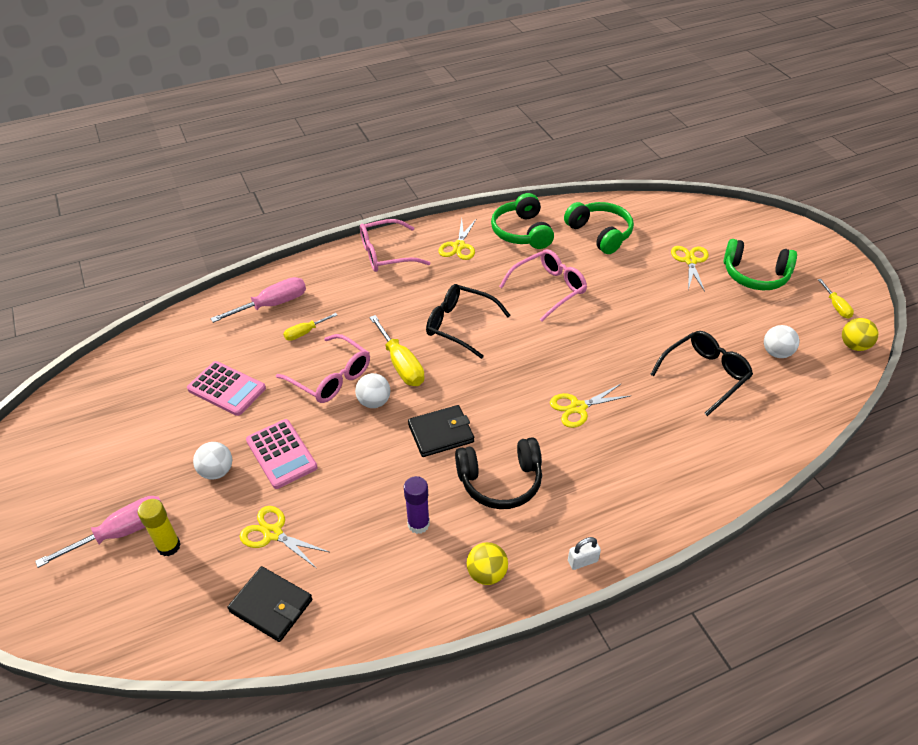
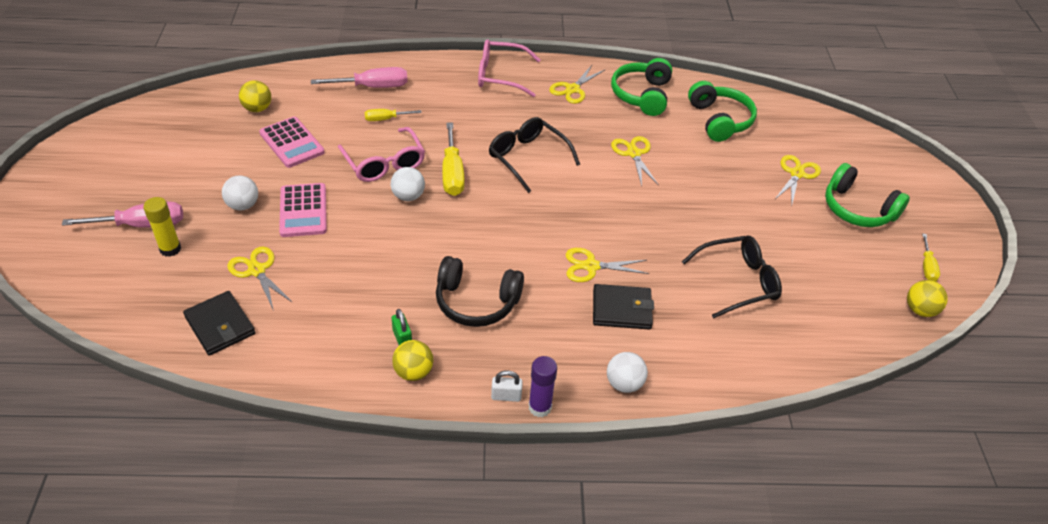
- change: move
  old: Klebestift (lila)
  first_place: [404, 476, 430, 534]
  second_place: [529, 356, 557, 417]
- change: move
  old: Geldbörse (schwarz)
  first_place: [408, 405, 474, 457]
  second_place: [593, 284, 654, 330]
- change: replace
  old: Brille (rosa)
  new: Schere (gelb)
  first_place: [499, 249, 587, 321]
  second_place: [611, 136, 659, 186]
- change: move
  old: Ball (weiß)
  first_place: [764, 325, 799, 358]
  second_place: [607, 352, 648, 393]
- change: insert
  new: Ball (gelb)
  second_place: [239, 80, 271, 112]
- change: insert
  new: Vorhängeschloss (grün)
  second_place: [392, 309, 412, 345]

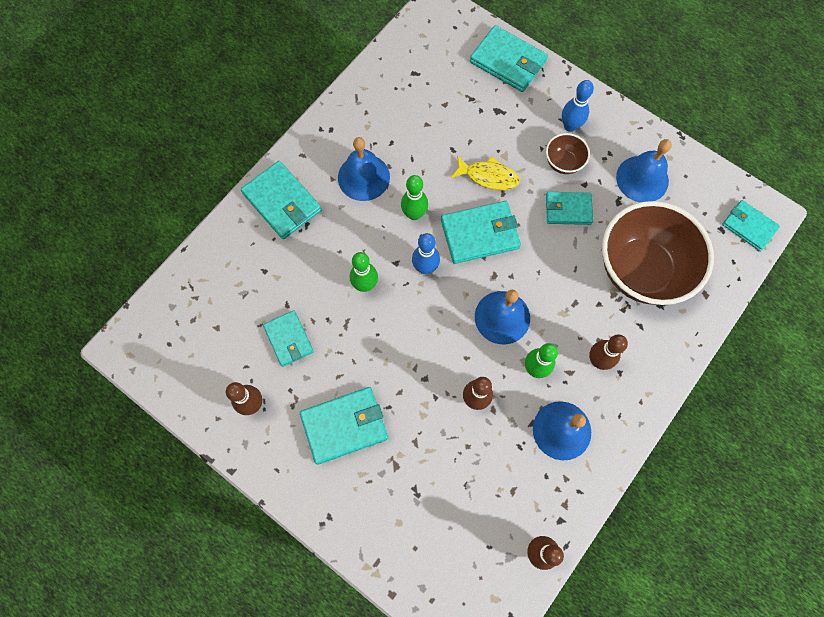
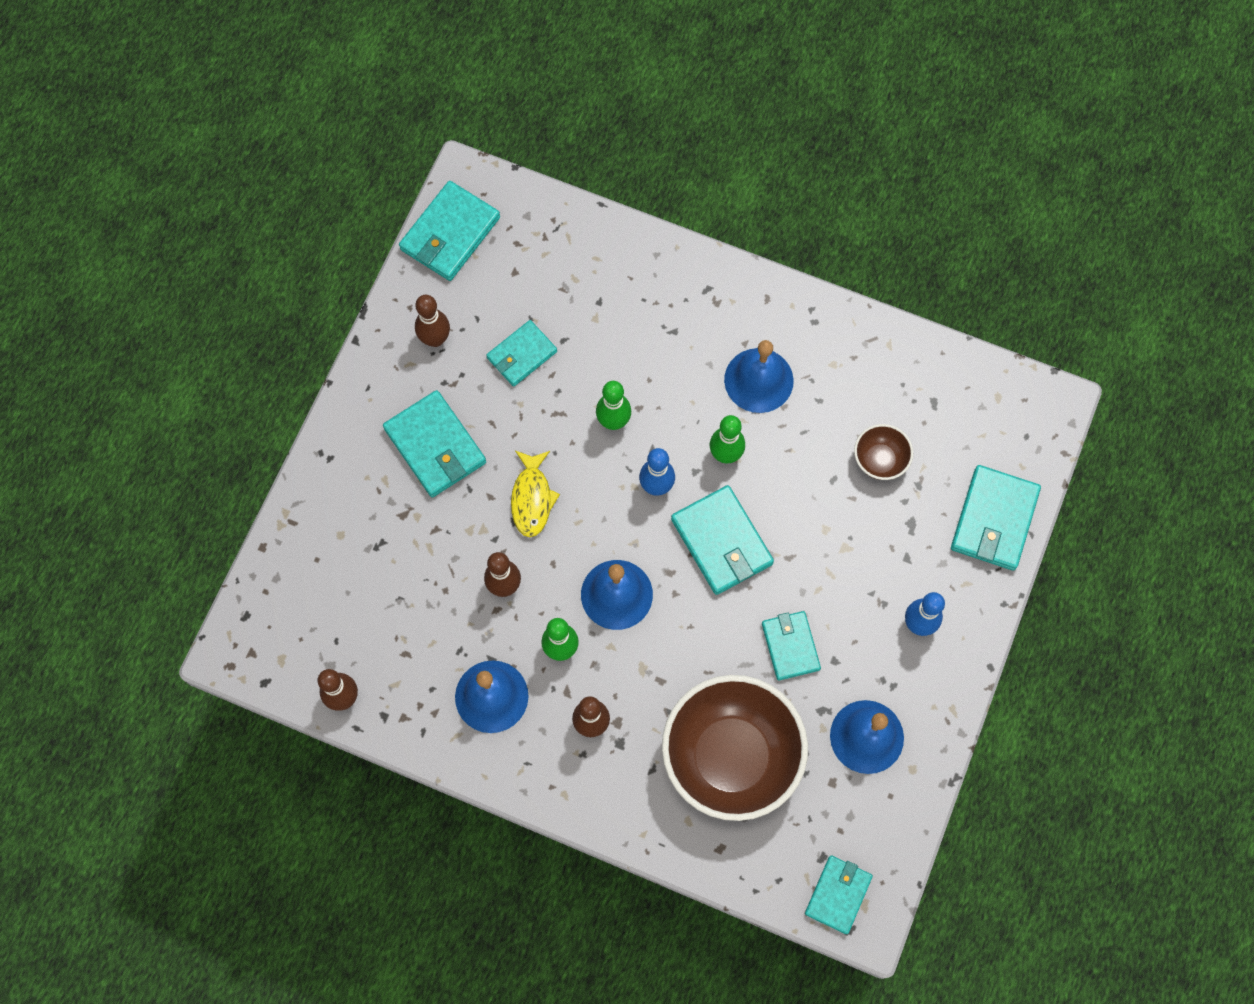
- change: move
  old: Geldbörse (türkis)
  first_place: [241, 161, 322, 239]
  second_place: [399, 181, 500, 281]
- change: move
  old: Fisch (gelb)
  first_place: [451, 155, 520, 190]
  second_place: [511, 451, 560, 537]
- change: move
  old: Schüssel (braun)
  first_place: [546, 133, 590, 174]
  second_place: [854, 424, 913, 480]

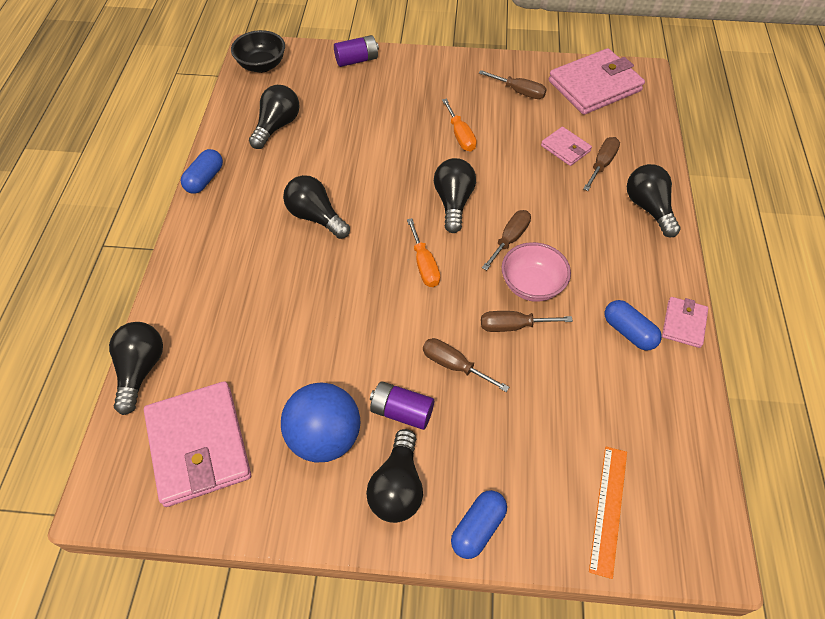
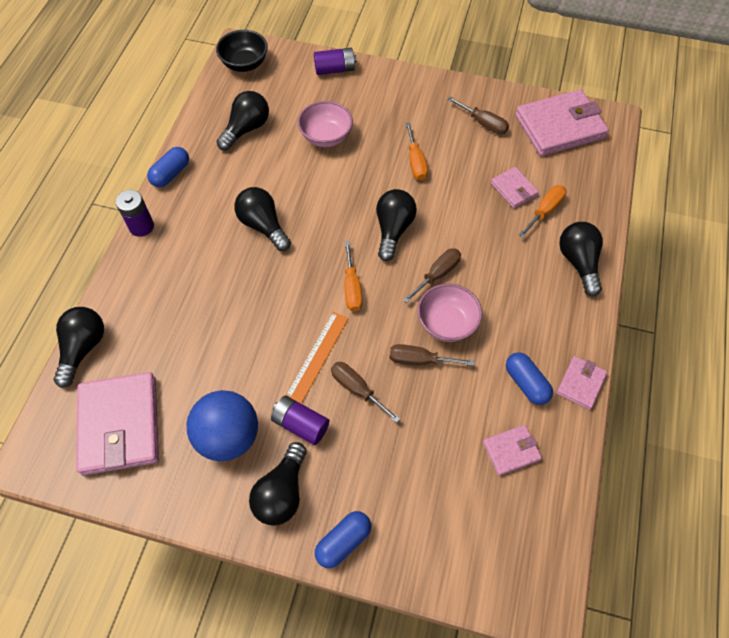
- change: recolor
  old: Schraubenzieher (braun)
  new: Schraubenzieher (orange)
  first_place: [583, 137, 620, 191]
  second_place: [519, 185, 566, 238]
- change: move
  old: Lineal (orange)
  first_place: [589, 447, 627, 579]
  second_place: [286, 312, 349, 404]
- change: insert
  new: Batterie (lila)
  second_place: [116, 190, 154, 237]
- change: insert
  new: Schüssel (rosa)
  second_place: [298, 101, 353, 147]
- change: insert
  new: Geldbörse (rosa)
  second_place: [483, 425, 542, 476]

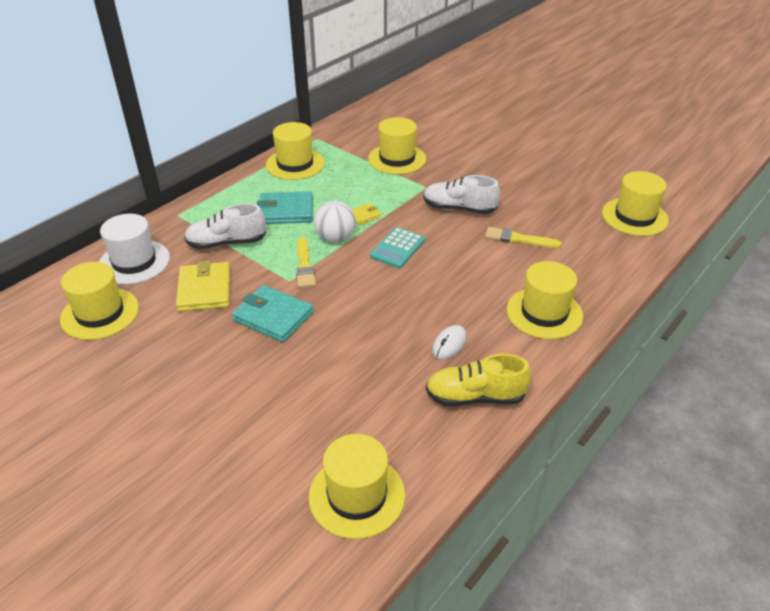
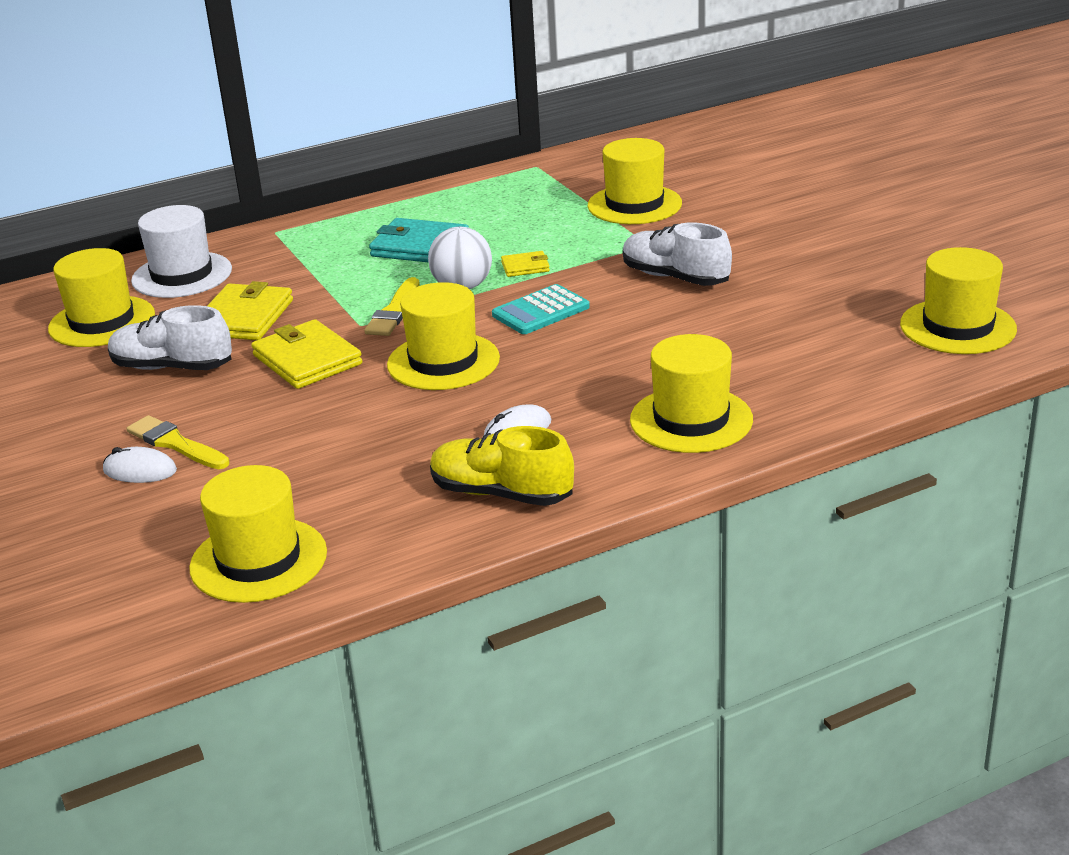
- change: move
  old: Schuh (weiß)
  first_place: [184, 203, 266, 249]
  second_place: [108, 305, 232, 370]
- change: recolor
  old: Geldbörse (türkis)
  new: Geldbörse (gelb)
  first_place: [232, 285, 313, 342]
  second_place: [251, 319, 362, 389]
- change: move
  old: Hut (gelb)
  first_place: [266, 122, 325, 180]
  second_place: [387, 282, 500, 390]
- change: move
  old: Pinsel (gelb)
  first_place: [485, 227, 561, 248]
  second_place: [126, 415, 230, 469]
- change: insert
  new: Computermaus (weiß)
  second_place: [103, 447, 177, 483]

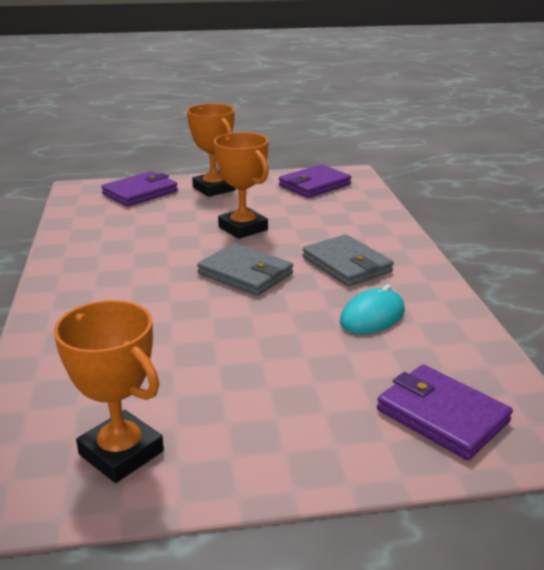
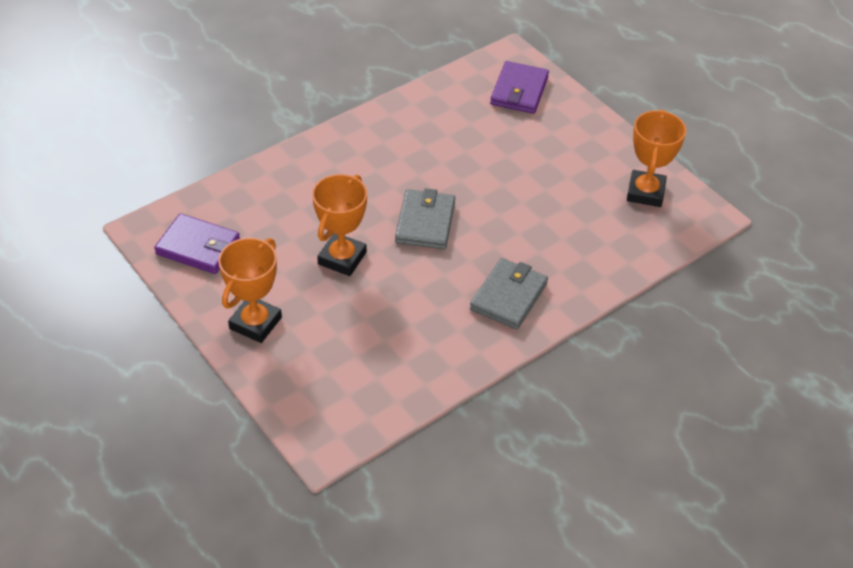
- change: delete
  old: Geldbörse (lila)
  first_place: [101, 171, 178, 207]
- change: move
  old: Geldbörse (grau)
  first_place: [302, 234, 394, 286]
  second_place: [470, 258, 548, 330]
- change: delete
  old: Computermaus (türkis)
  first_place: [340, 285, 405, 334]

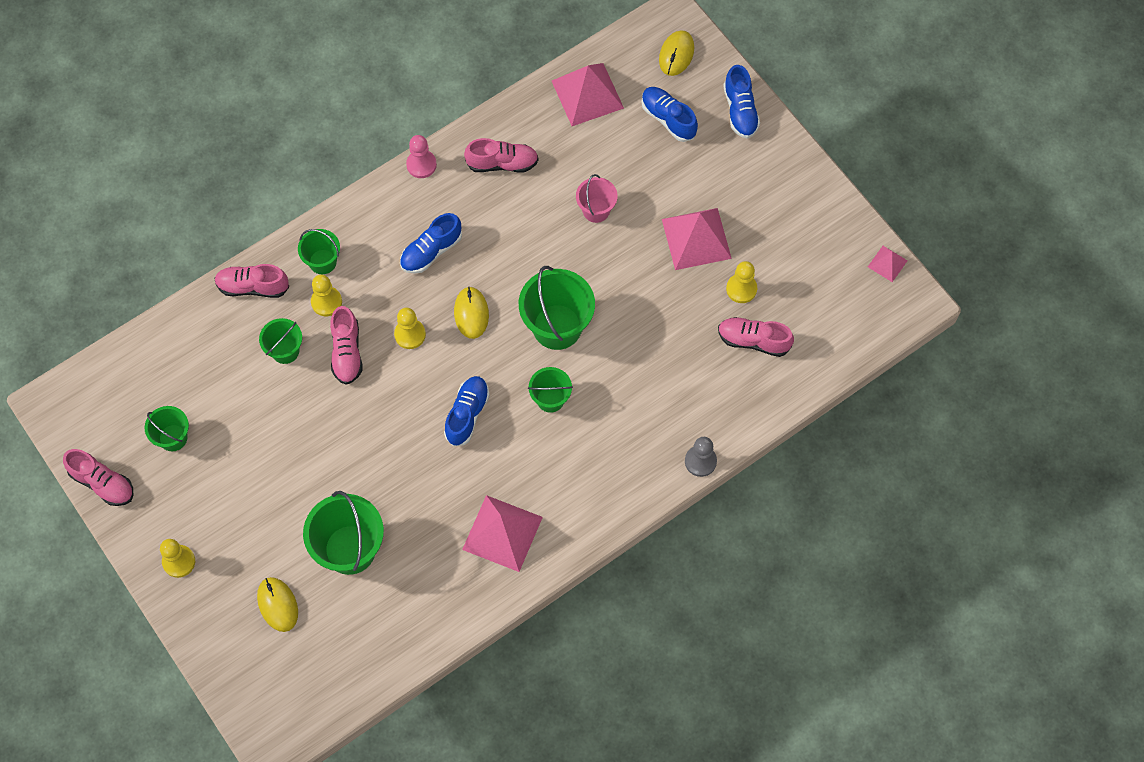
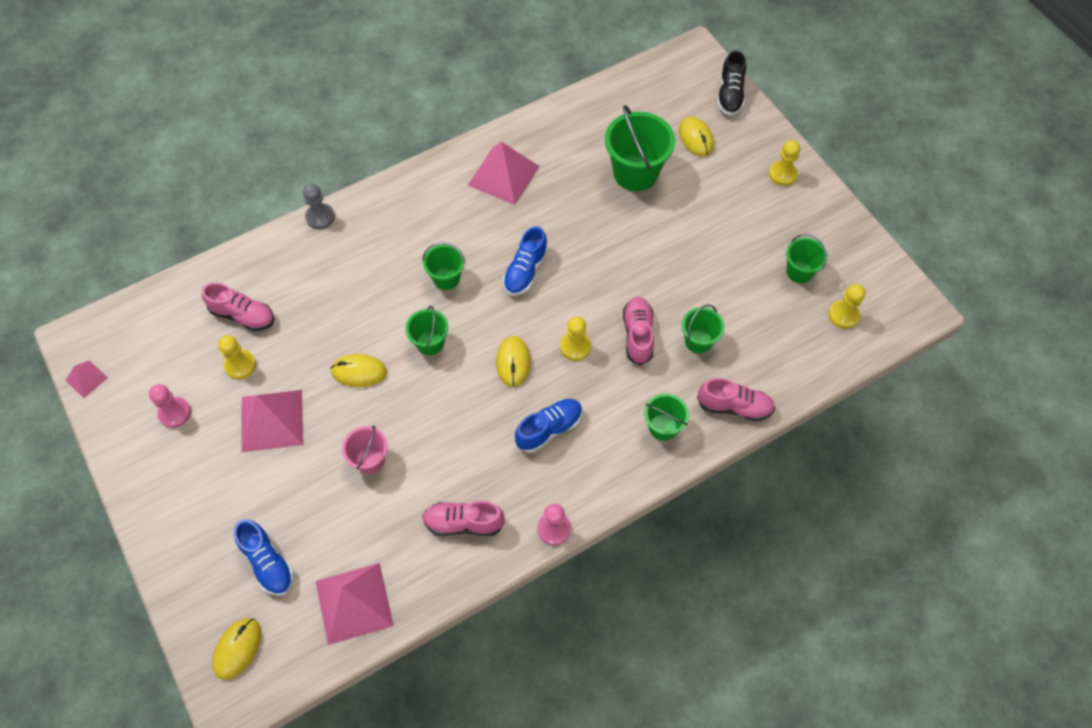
- change: delete
  old: Schuh (rosa)
  first_place: [63, 449, 133, 506]
- change: move
  old: Bauer (gelb)
  first_place: [311, 274, 342, 316]
  second_place: [828, 284, 865, 329]
- change: resize
  old: Eimer (grün)
  first_place: [519, 266, 595, 350]
  second_place: [405, 306, 449, 355]
  factor: 0.57
- change: delete
  old: Schuh (blau)
  first_place: [723, 65, 760, 139]
- change: insert
  new: Bauer (rosa)
  second_place: [149, 384, 191, 428]
- change: insert
  new: Computermaus (gelb)
  second_place: [330, 354, 387, 387]
- change: insert
  new: Schuh (schwarz)
  second_place: [717, 50, 746, 116]

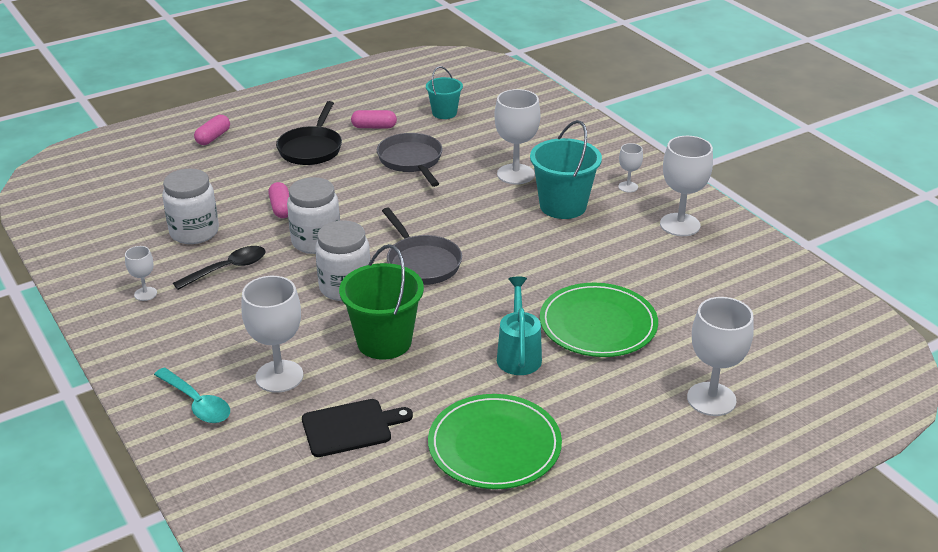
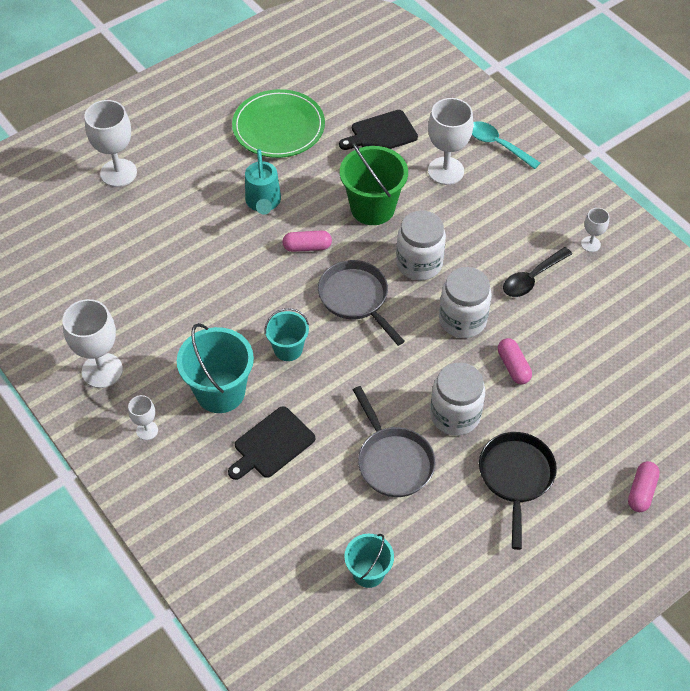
- change: move
  old: Einmachglas (weiß)
  first_place: [162, 169, 219, 244]
  second_place: [430, 362, 485, 436]
- change: move
  old: Kapsel (rosa)
  first_place: [351, 110, 397, 128]
  second_place: [282, 230, 332, 252]
- change: replace
  old: Kelch (weiß)
  new: Schneidebrett (schwarz)
  first_place: [494, 89, 540, 184]
  second_place: [228, 406, 315, 480]
- change: delete
  old: Teller (grün)
  first_place: [540, 283, 658, 357]
- change: insert
  new: Eimer (türkis)
  second_place: [264, 308, 309, 361]

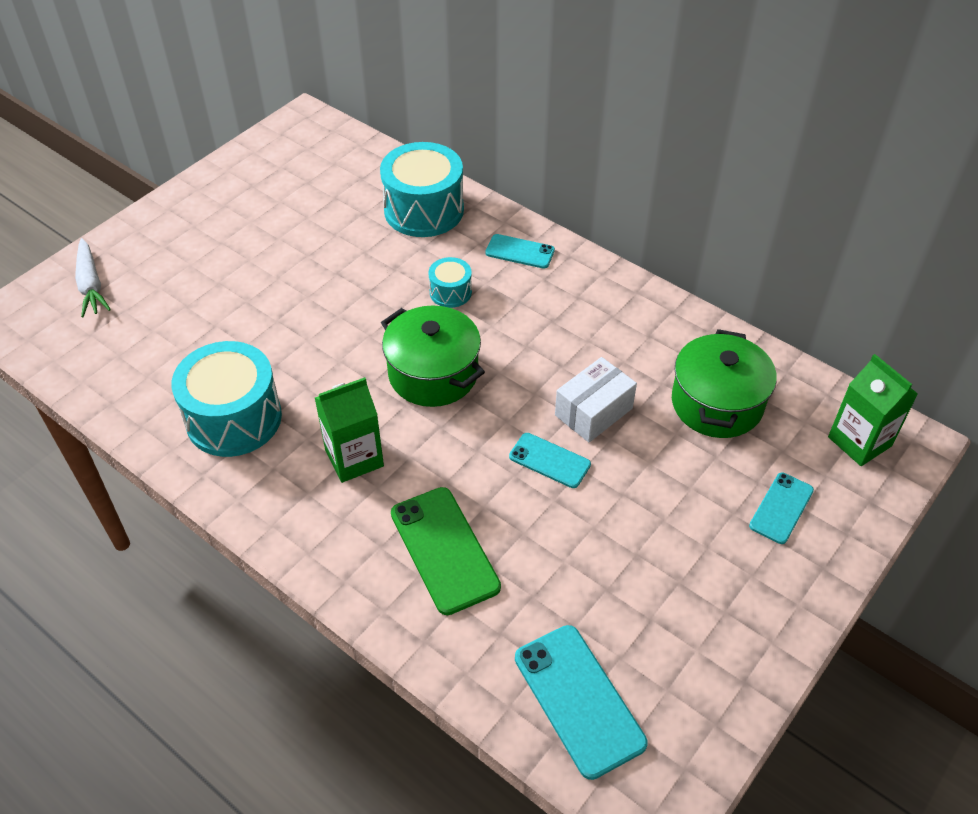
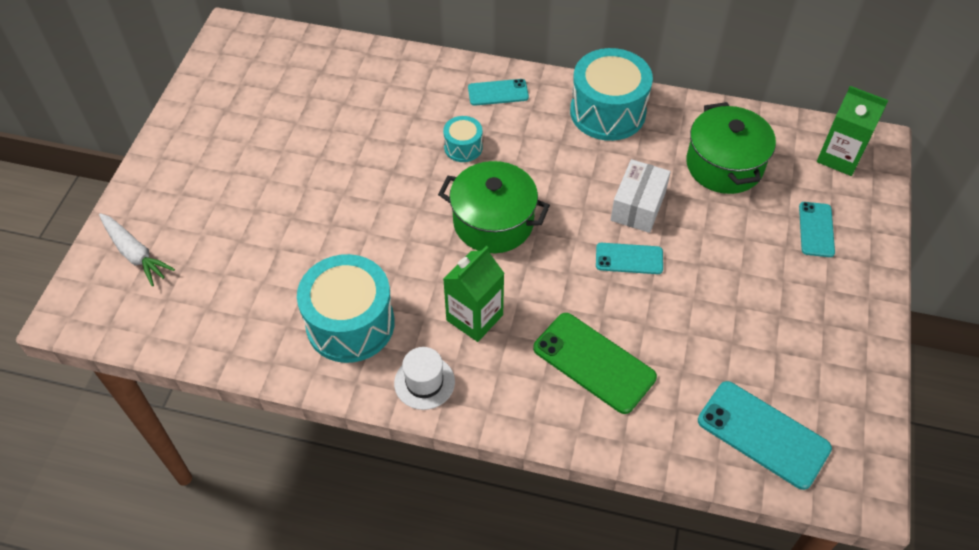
- change: move
  old: Trommel (türkis)
  first_place: [380, 142, 464, 237]
  second_place: [570, 48, 653, 141]
- change: insert
  new: Hut (weiß)
  second_place: [394, 347, 455, 410]

